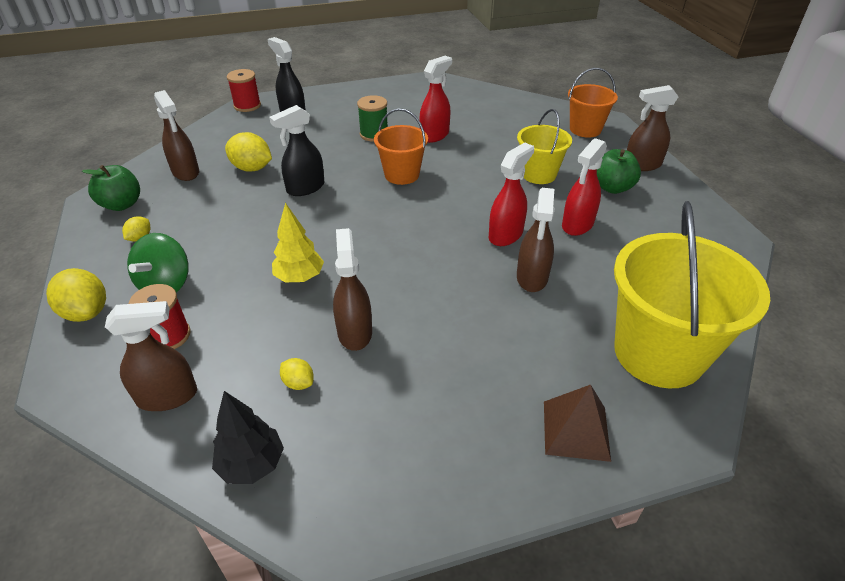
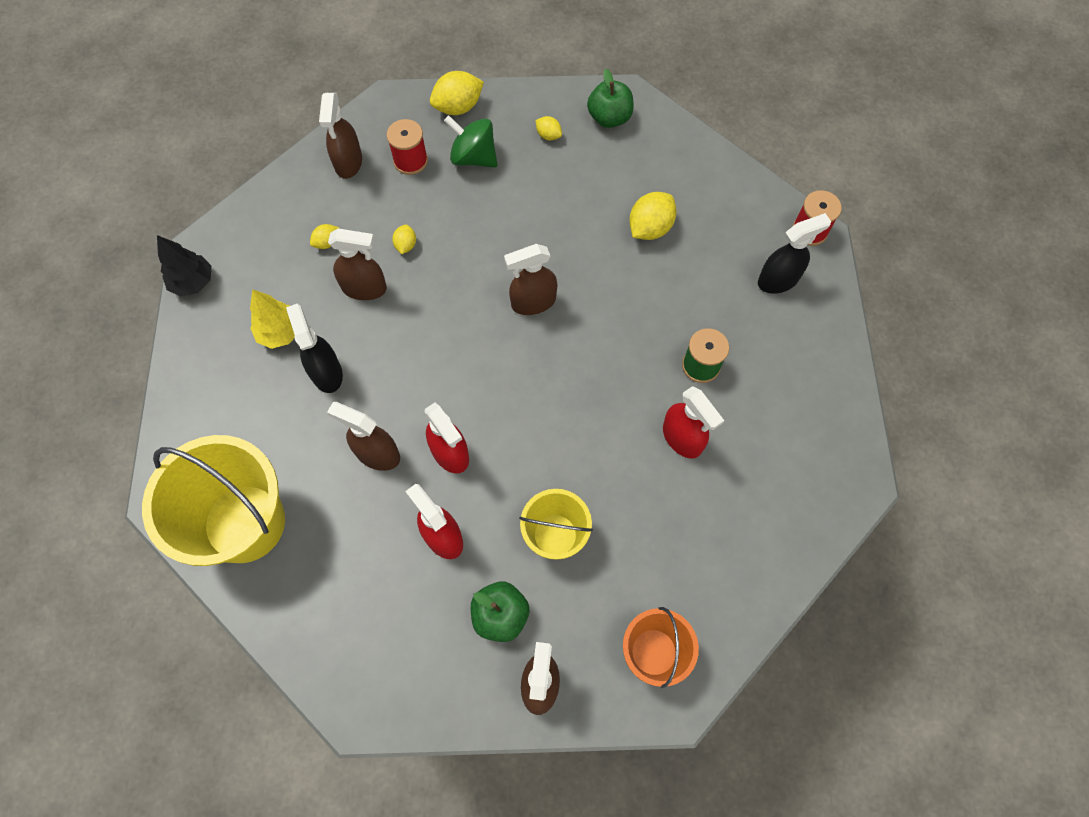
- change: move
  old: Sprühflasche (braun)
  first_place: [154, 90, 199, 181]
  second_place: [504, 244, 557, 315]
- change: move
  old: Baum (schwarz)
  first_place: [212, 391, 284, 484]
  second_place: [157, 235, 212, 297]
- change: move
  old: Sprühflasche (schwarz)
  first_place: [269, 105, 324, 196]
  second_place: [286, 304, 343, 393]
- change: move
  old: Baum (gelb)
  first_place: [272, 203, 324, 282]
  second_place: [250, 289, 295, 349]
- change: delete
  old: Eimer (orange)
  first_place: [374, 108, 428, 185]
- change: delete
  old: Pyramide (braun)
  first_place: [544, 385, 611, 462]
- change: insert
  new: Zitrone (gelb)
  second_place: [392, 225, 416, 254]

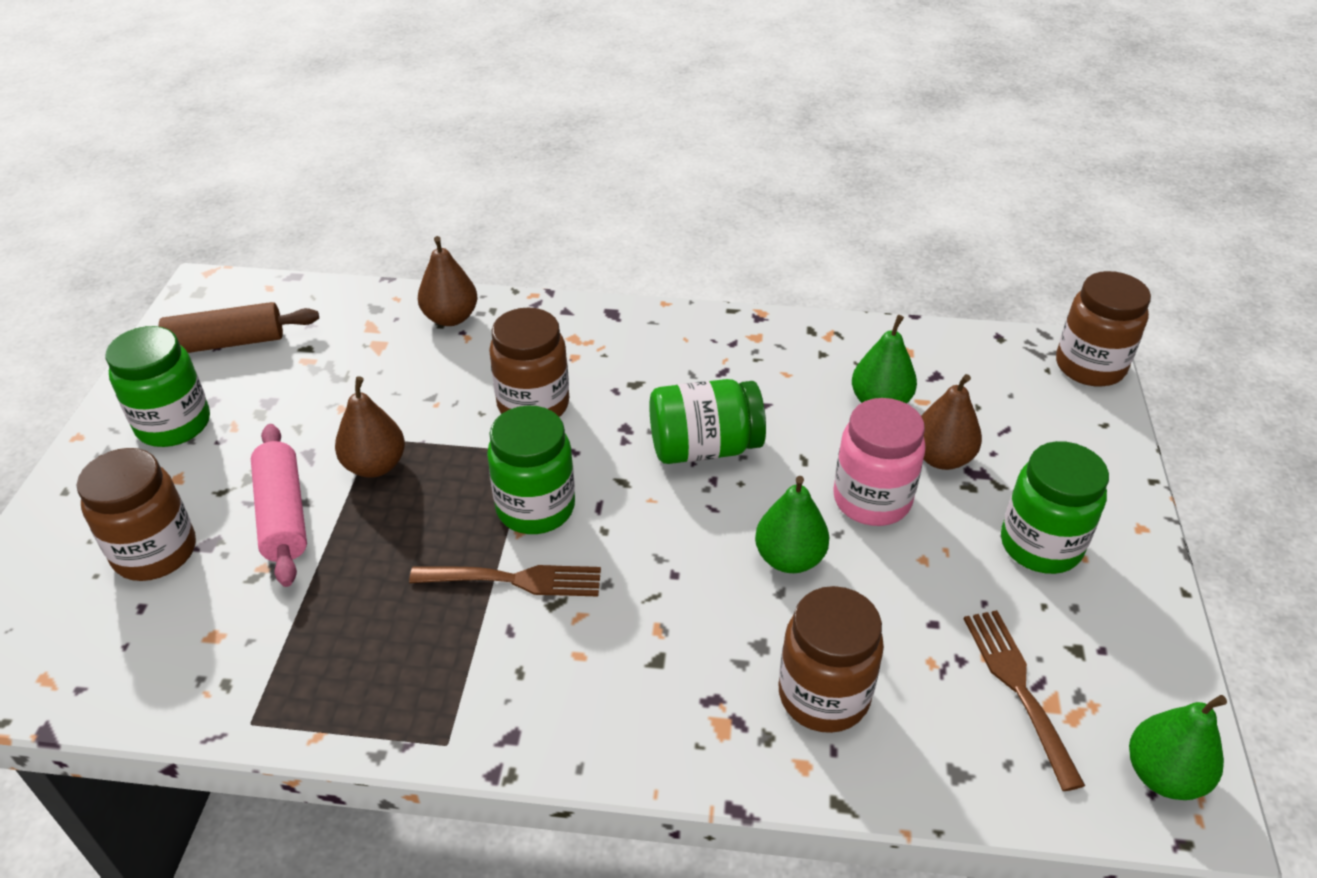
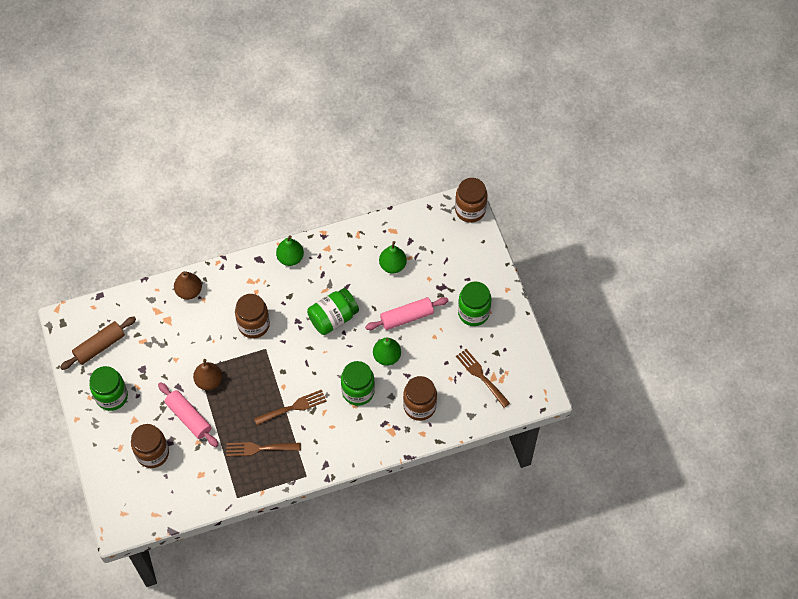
- change: move
  old: Einmachglas (grün)
  first_place: [487, 405, 575, 534]
  second_place: [341, 361, 375, 406]
- change: replace
  old: Einmachglas (rosa)
  new: Nudelholz (rosa)
  first_place: [833, 398, 926, 526]
  second_place: [365, 297, 449, 330]
- change: delete
  old: Birne (braun)
  first_place: [921, 374, 982, 470]
- change: move
  old: Birne (grün)
  first_place: [1129, 695, 1227, 800]
  second_place: [276, 235, 304, 266]
- change: insert
  new: Gabel (braun)
  second_place: [226, 442, 301, 457]

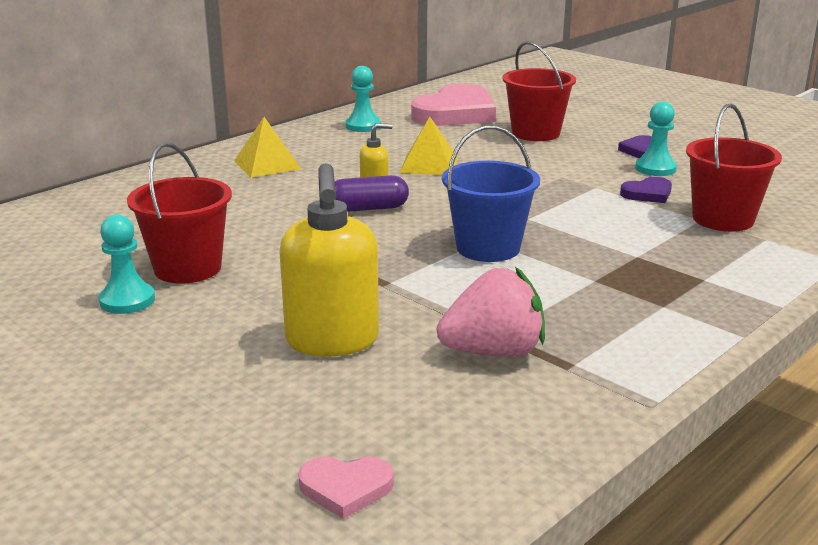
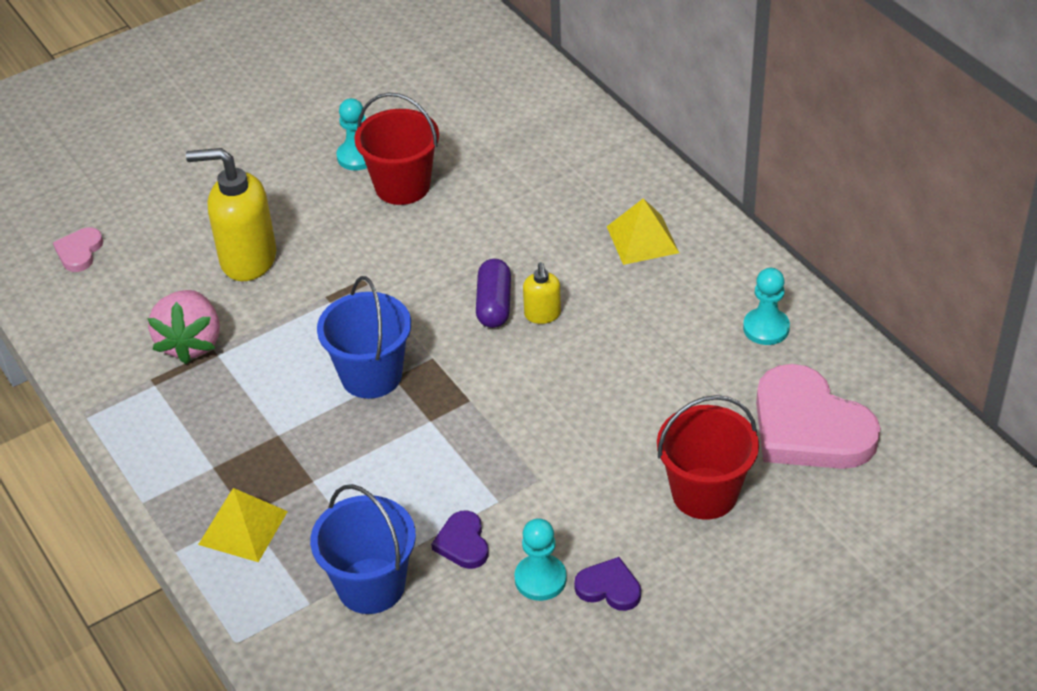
- change: move
  old: Pyramide (gelb)
  first_place: [400, 117, 458, 175]
  second_place: [198, 488, 288, 562]
- change: recolor
  old: Eimer (rot)
  new: Eimer (blau)
  first_place: [686, 104, 782, 232]
  second_place: [310, 484, 416, 614]

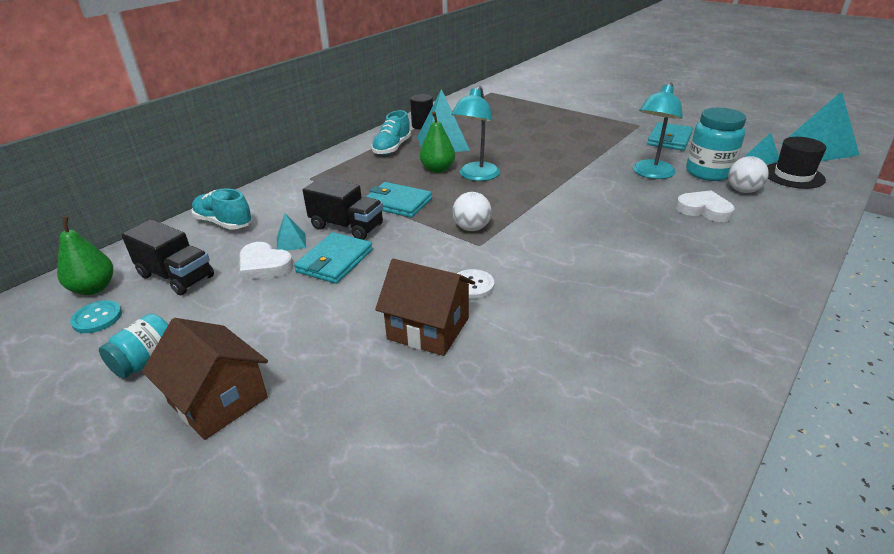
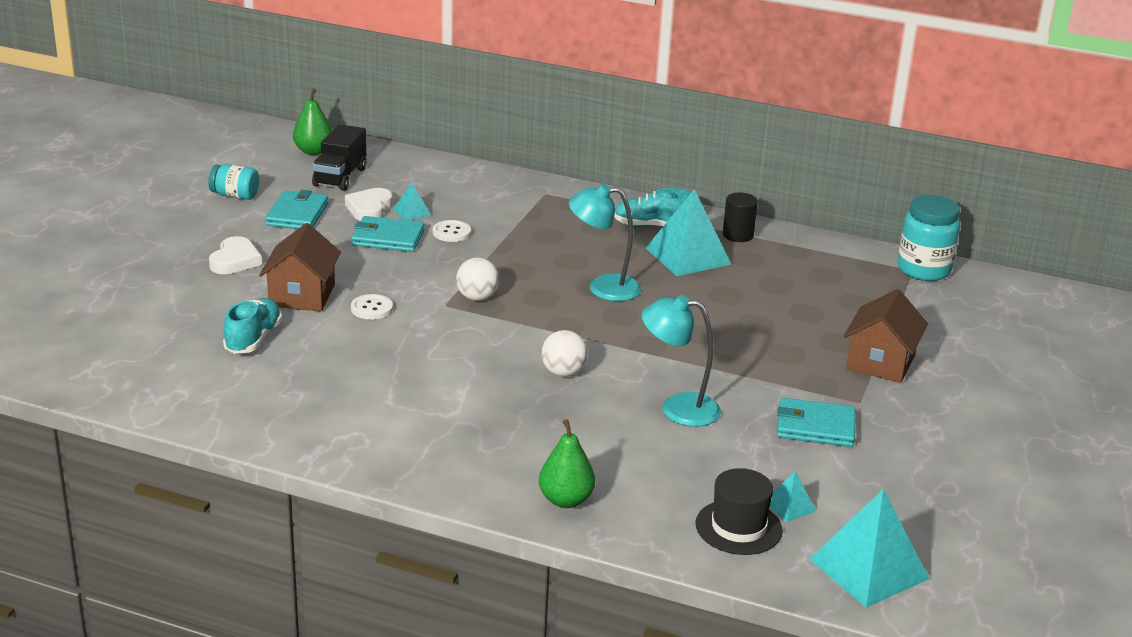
- change: delete
  old: Knopf (türkis)
  first_place: [70, 300, 122, 333]
- change: move
  old: Haus (braun)
  first_place: [142, 318, 268, 440]
  second_place: [843, 289, 928, 383]
- change: move
  old: Schuh (türkis)
  first_place: [192, 189, 252, 230]
  second_place: [223, 298, 282, 354]
- change: replace
  old: Lastwagen (schwarz)
  new: Knopf (weiß)
  first_place: [303, 177, 383, 240]
  second_place: [433, 220, 471, 242]
- change: move
  old: Geldbörse (türkis)
  first_place: [366, 182, 432, 218]
  second_place: [265, 190, 328, 229]
- change: move
  old: Birne (grün)
  first_place: [420, 111, 455, 173]
  second_place: [539, 419, 595, 508]
- change: move
  old: Herz (weiß)
  first_place: [676, 190, 735, 222]
  second_place: [209, 236, 262, 274]
- change: move
  old: Einmachglas (türkis)
  first_place: [686, 108, 746, 181]
  second_place: [898, 195, 960, 281]
- change: move
  old: Ball (weiß)
  first_place: [728, 156, 769, 193]
  second_place: [541, 330, 588, 376]

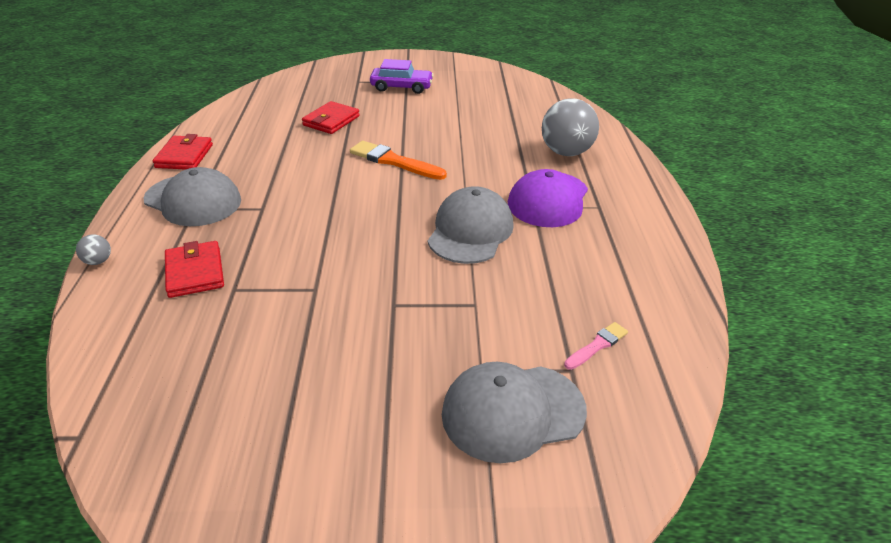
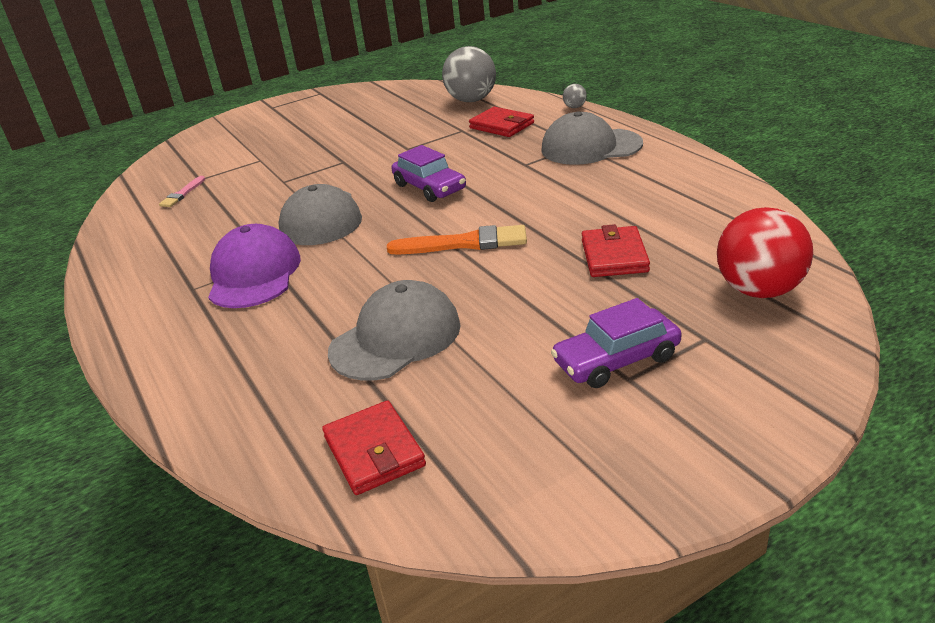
- change: move
  old: Geldbörse (rot)
  first_place: [153, 134, 213, 170]
  second_place: [322, 400, 426, 495]
- change: move
  old: Kappe (grau)
  first_place: [442, 362, 587, 463]
  second_place: [328, 280, 461, 381]
- change: move
  old: Ball (grau)
  first_place: [542, 98, 599, 156]
  second_place: [442, 46, 496, 102]
- change: insert
  new: Auto (lila)
  second_place: [391, 145, 466, 202]
- change: insert
  new: Ball (rot)
  second_place: [717, 207, 813, 298]

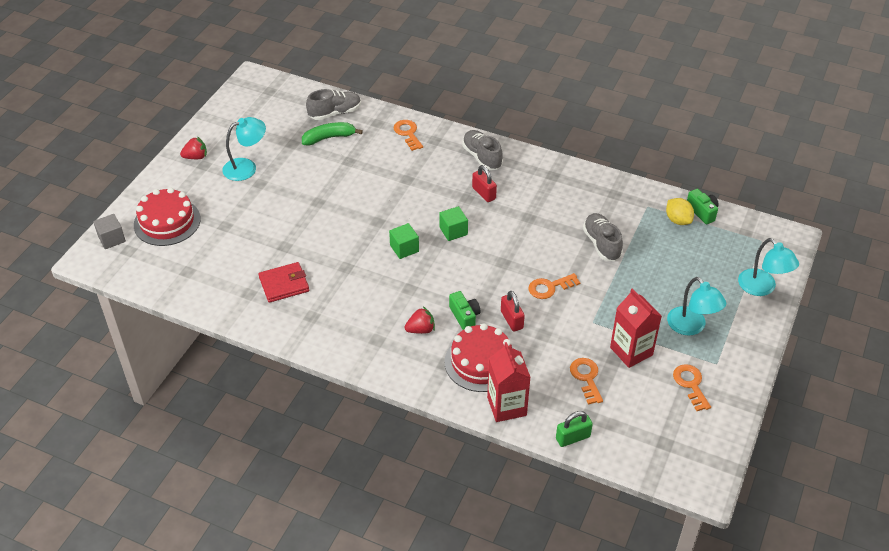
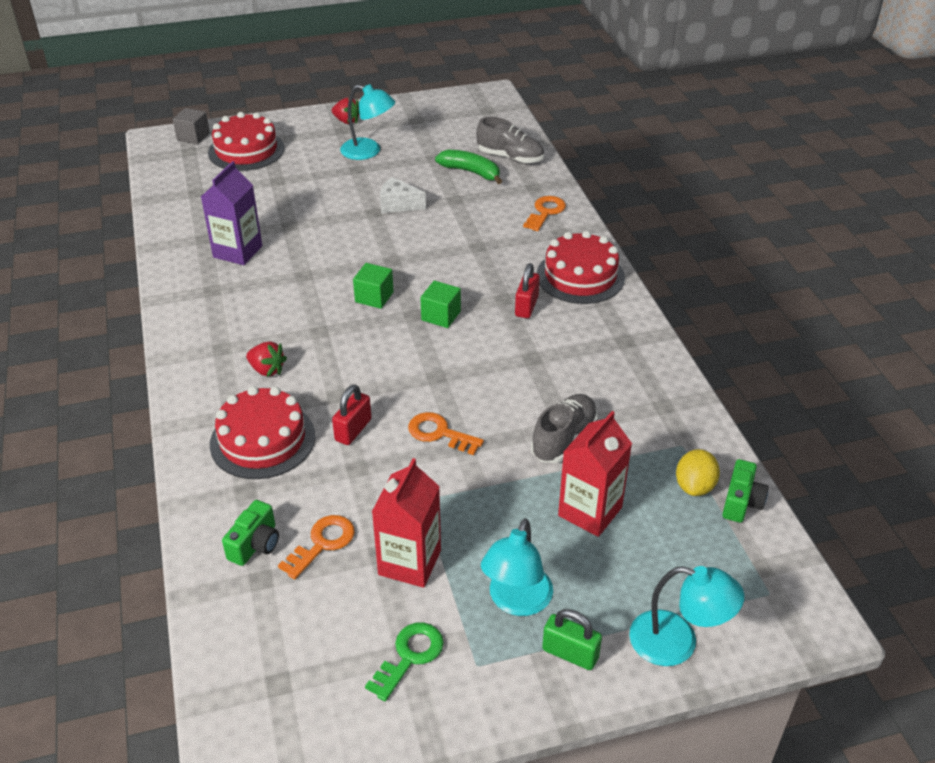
- change: replace
  old: Geldbörse (rot)
  new: Getränkekarton (lila)
  first_place: [259, 262, 309, 303]
  second_place: [201, 161, 262, 265]
- change: move
  old: Kamera (grün)
  first_place: [449, 291, 481, 330]
  second_place: [222, 500, 279, 566]
- change: replace
  old: Schuh (grau)
  new: Kuchen (rot)
  first_place: [462, 130, 503, 170]
  second_place: [537, 231, 625, 304]
- change: move
  old: Getränkekarton (rot)
  first_place: [487, 342, 531, 422]
  second_place: [558, 411, 632, 537]
- change: move
  old: Vorhängeschloss (grün)
  first_place: [556, 411, 593, 447]
  second_place: [542, 609, 602, 670]
- change: recolor
  old: Schlüssel (orange)
  new: Schlüssel (grün)
  first_place: [673, 364, 711, 411]
  second_place: [365, 622, 444, 701]
- change: rotate
  old: Lampe (türkis)
  first_place: [738, 238, 799, 296]
  second_place: [629, 566, 744, 666]
  degrees: -90
- change: insert
  new: Käse (weiß)
  second_place: [380, 177, 426, 213]

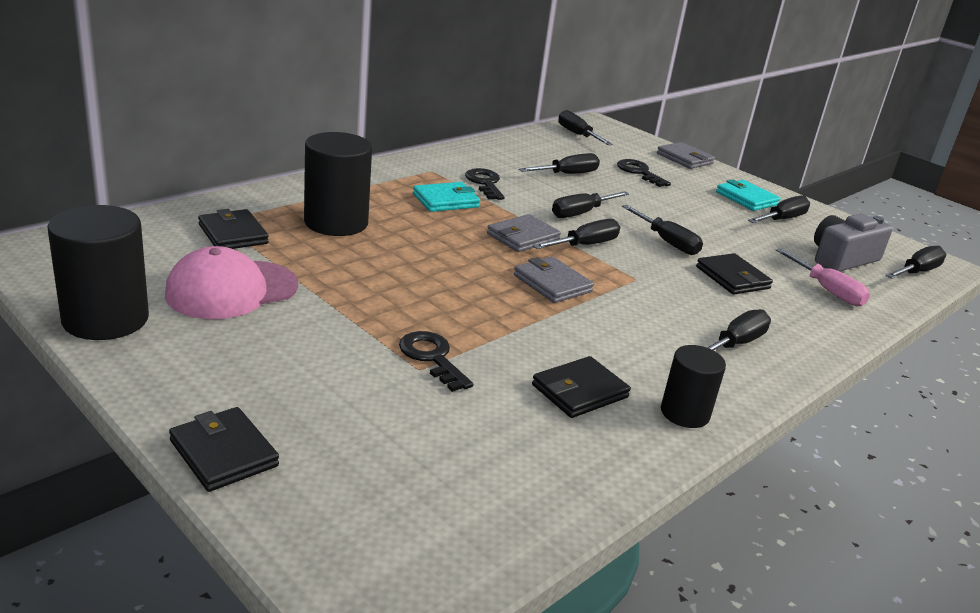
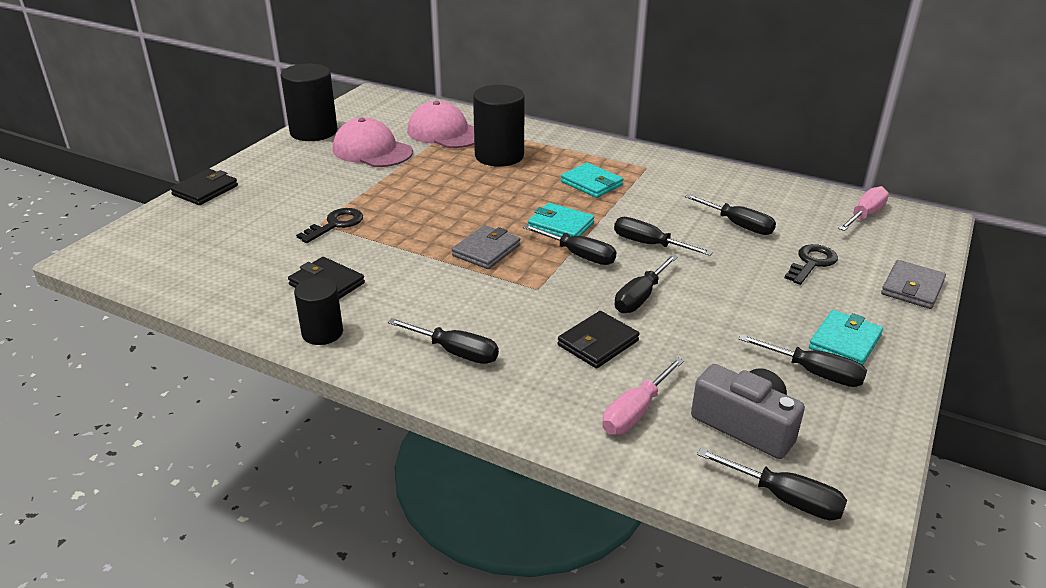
- change: replace
  old: Geldbörse (schwarz)
  new: Kappe (rosa)
  first_place: [198, 209, 269, 249]
  second_place: [407, 101, 474, 148]
- change: delete
  old: Schlüssel (schwarz)
  first_place: [465, 168, 505, 200]
- change: recolor
  old: Geldbörse (grau)
  new: Geldbörse (türkis)
  first_place: [487, 214, 561, 252]
  second_place: [528, 203, 594, 237]
- change: recolor
  old: Schraubenzieher (schwarz)
  new: Schraubenzieher (rosa)
  first_place: [558, 110, 613, 145]
  second_place: [838, 186, 889, 231]

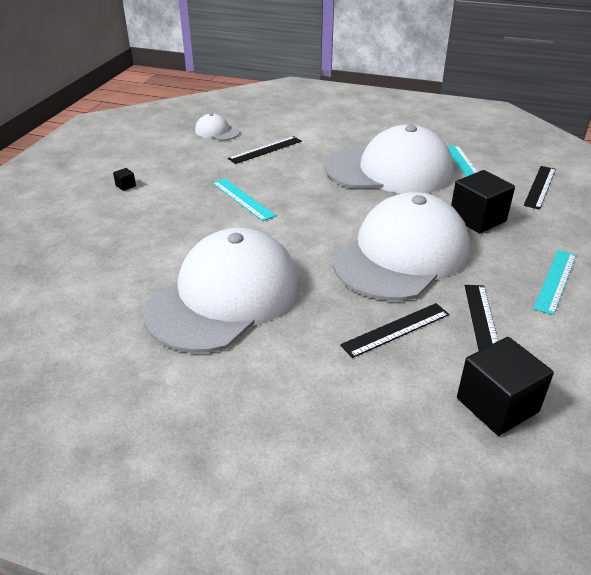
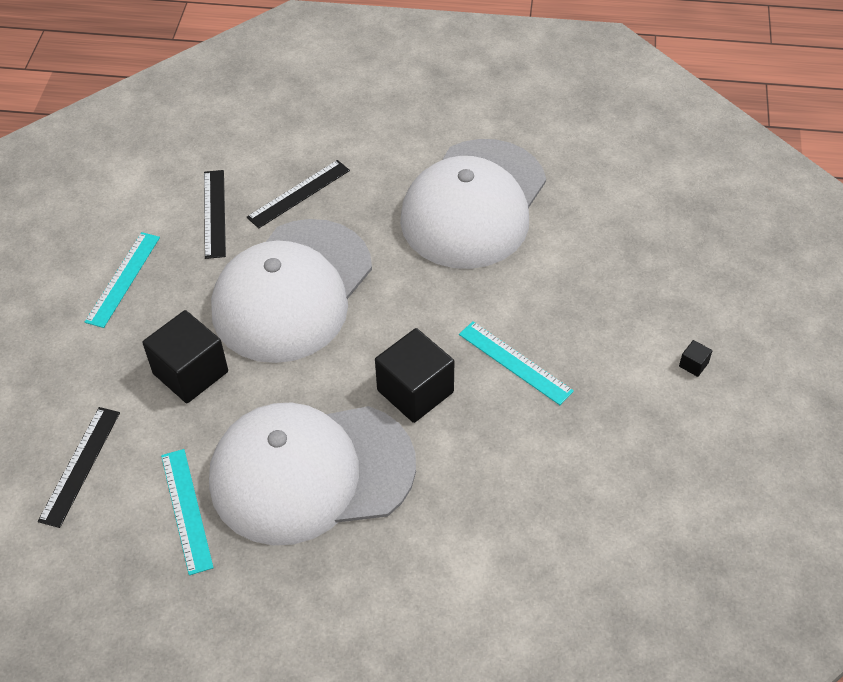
- change: delete
  old: Kappe (weiß)
  first_place: [195, 113, 240, 140]
- change: delete
  old: Lineal (schwarz)
  first_place: [228, 136, 302, 164]
- change: move
  old: Kubus (schwarz)
  first_place: [457, 337, 554, 436]
  second_place: [375, 328, 454, 423]

